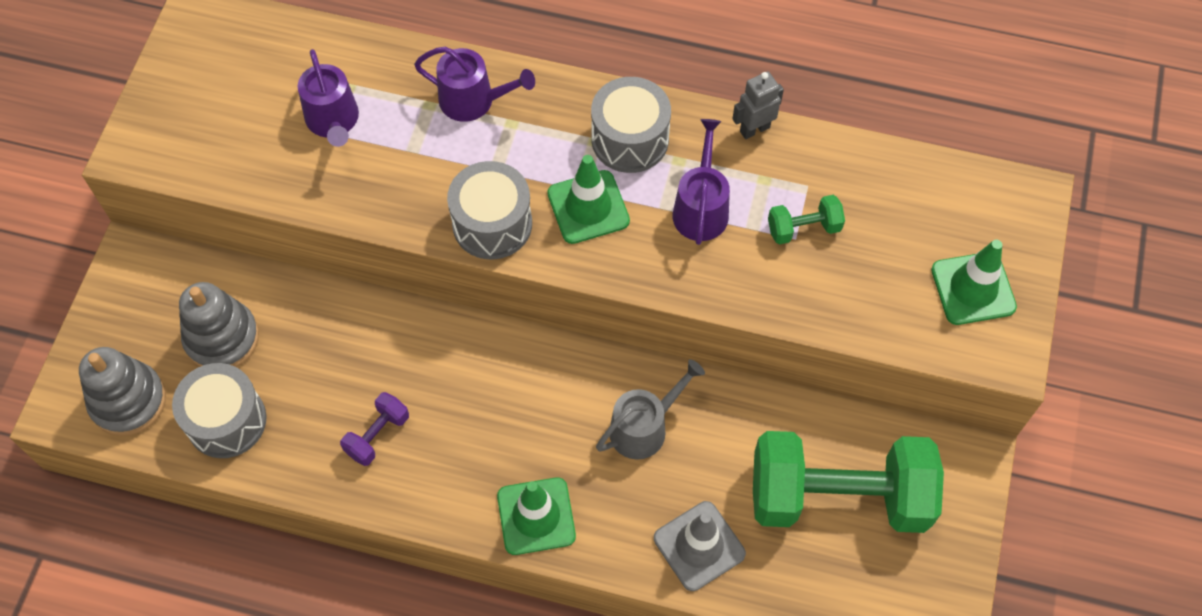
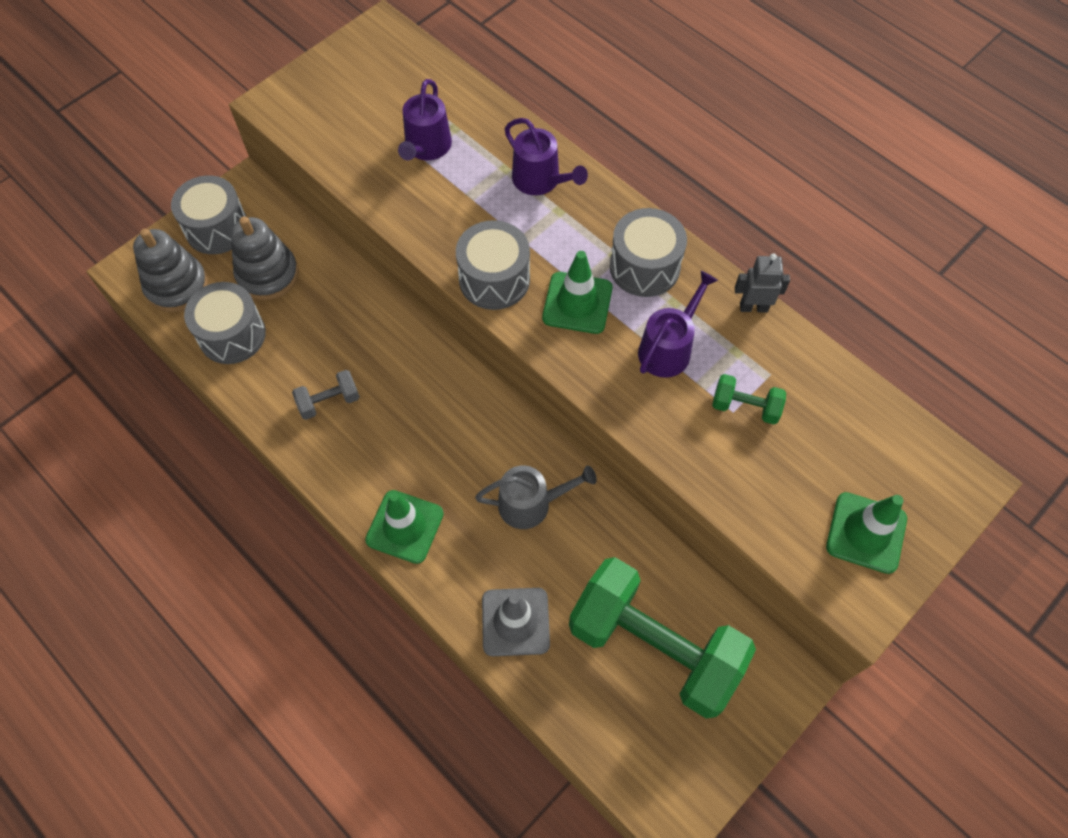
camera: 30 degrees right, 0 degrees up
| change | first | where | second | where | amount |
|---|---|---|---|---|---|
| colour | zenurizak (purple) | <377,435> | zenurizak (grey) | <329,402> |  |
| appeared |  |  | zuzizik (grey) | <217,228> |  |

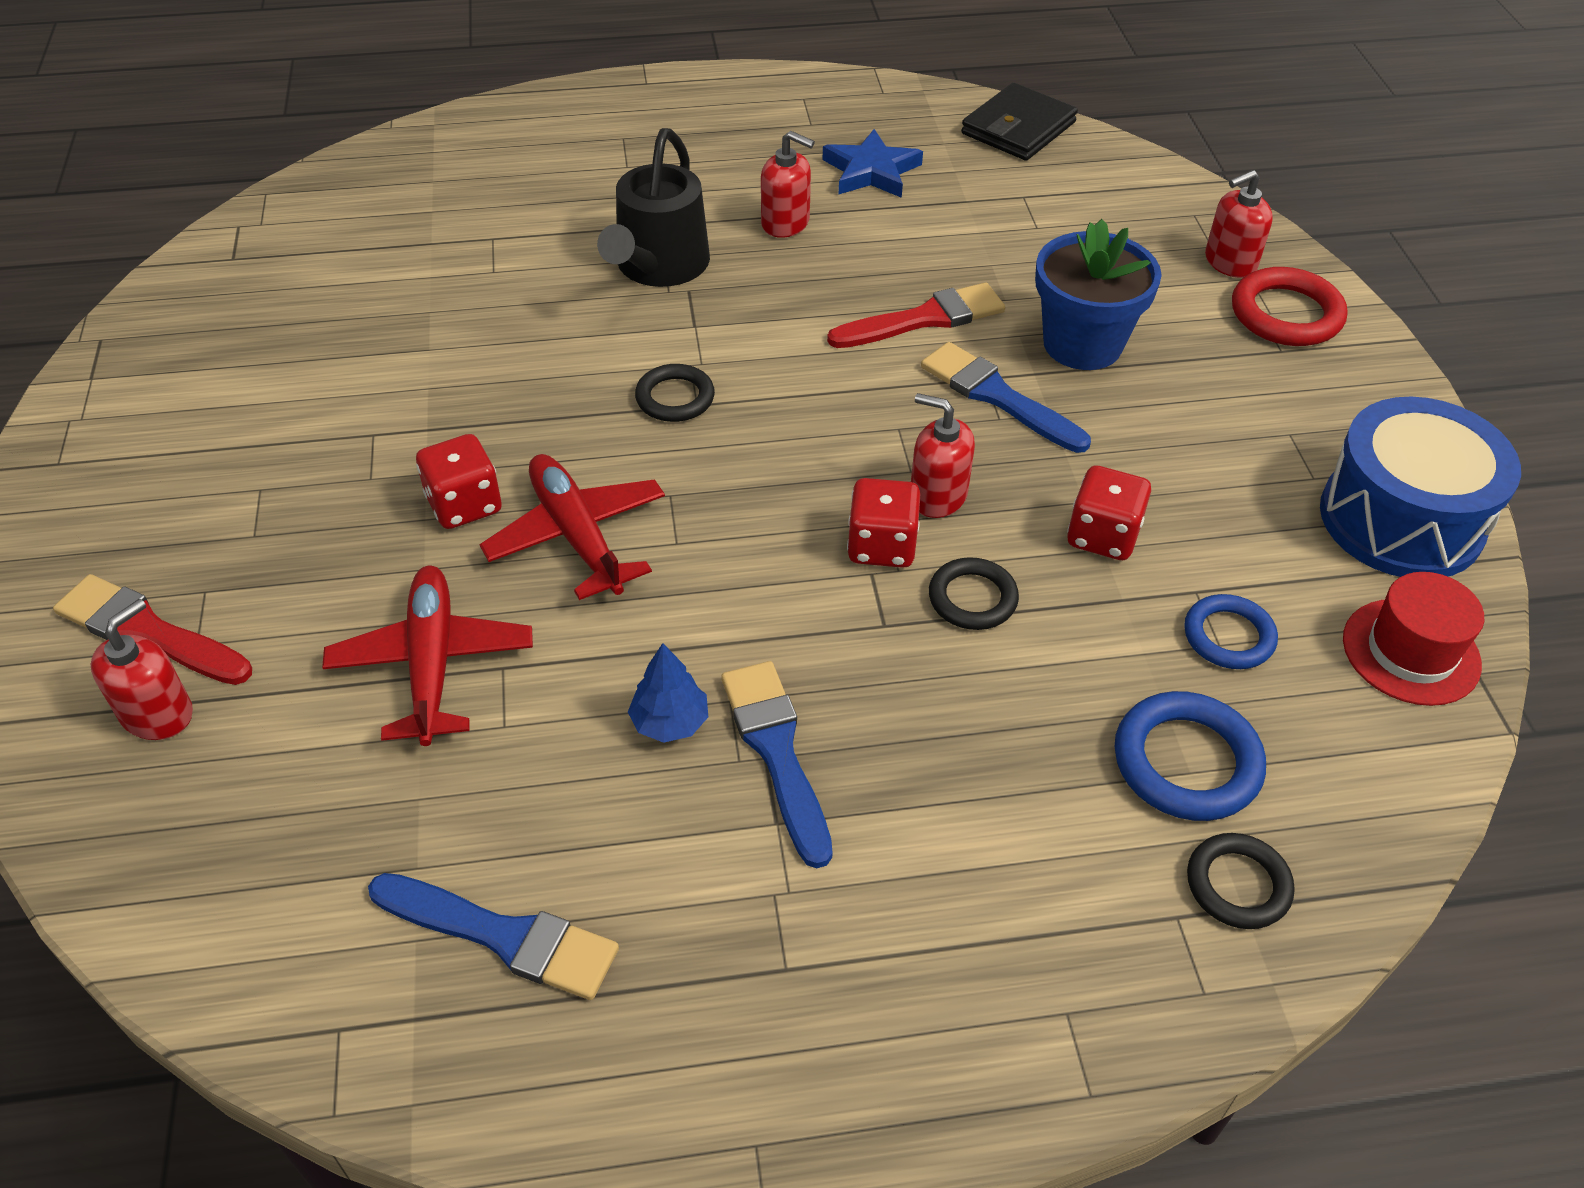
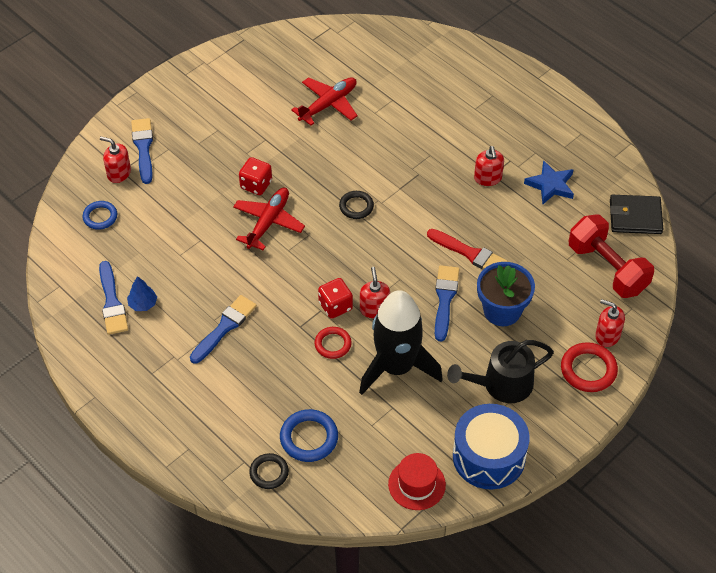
camera: 55 degrees right, 5 degrees up
| change | first | where | second | where | amount |
|---|---|---|---|---|---|
| relocated | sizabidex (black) | <658,266> |  | <502,384> |  |
| exchanged | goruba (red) | <1102,536> | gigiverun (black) | <396,367> |  |
| colour | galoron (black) | <972,598> | galoron (red) | <333,344> |  |
| relocated | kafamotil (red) | <432,663> |  | <328,104> |  |
| colour | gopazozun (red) | <148,631> | gopazozun (blue) | <143,148> |  |
| relocated | galoron (blue) | <1228,636> |  | <100,217> |  |
| spun | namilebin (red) | <157,714> |  | <119,173> | 150 degrees counterclockwise |
| relocated | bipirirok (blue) | <670,722> |  | <143,304> |  |
| appeared |  |  | zenurizak (red) | <607,268> |  |

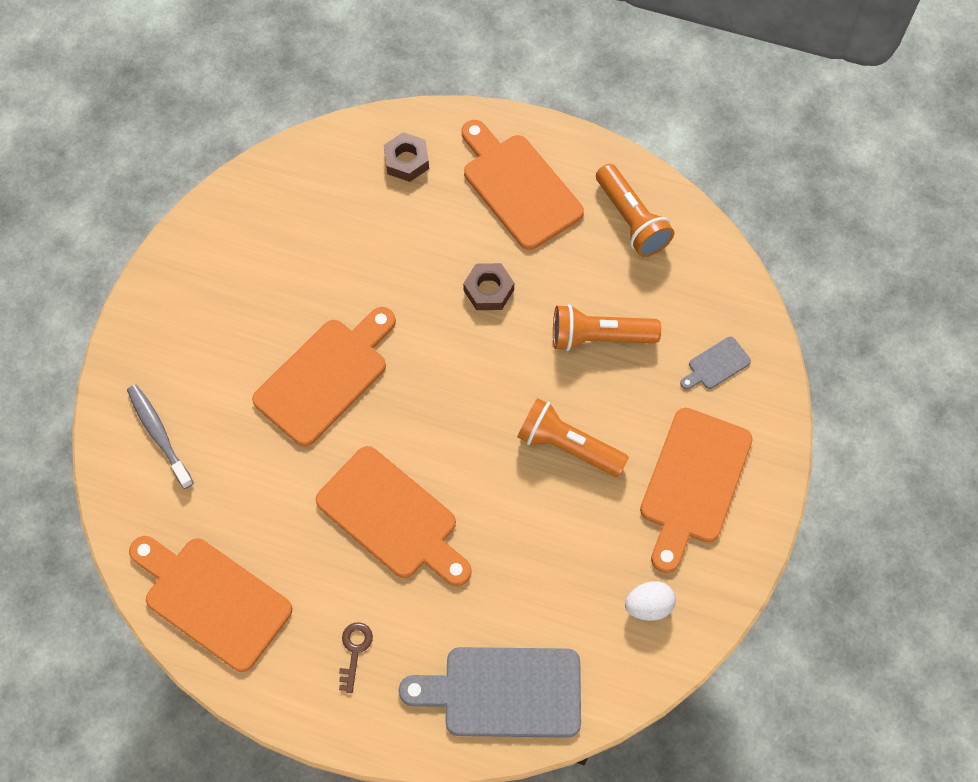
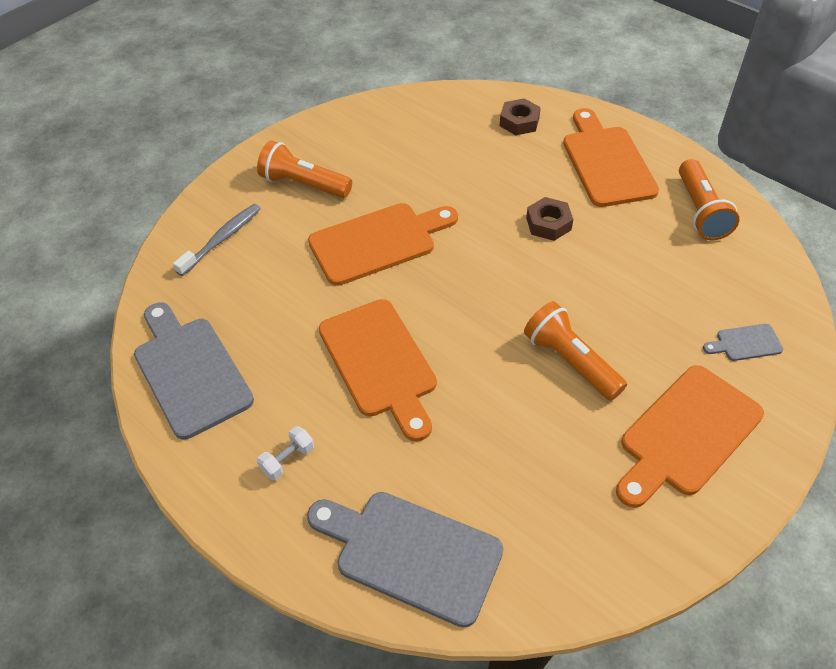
camera: 25 degrees right, 15 degrees down
| change | first | where | second | where | amount |
|---|---|---|---|---|---|
| relocated | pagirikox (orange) | <599,337> |  | <304,184> |  |
| spun | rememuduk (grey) | <159,434> |  | <222,239> | 45 degrees clockwise |
| colour | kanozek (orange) | <212,599> | kanozek (grey) | <190,371> |  |
| missing | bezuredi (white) | <648,606> |  |  |  |
| exchanged | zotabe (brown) | <354,651> | zenurizak (white) | <287,460> |  |

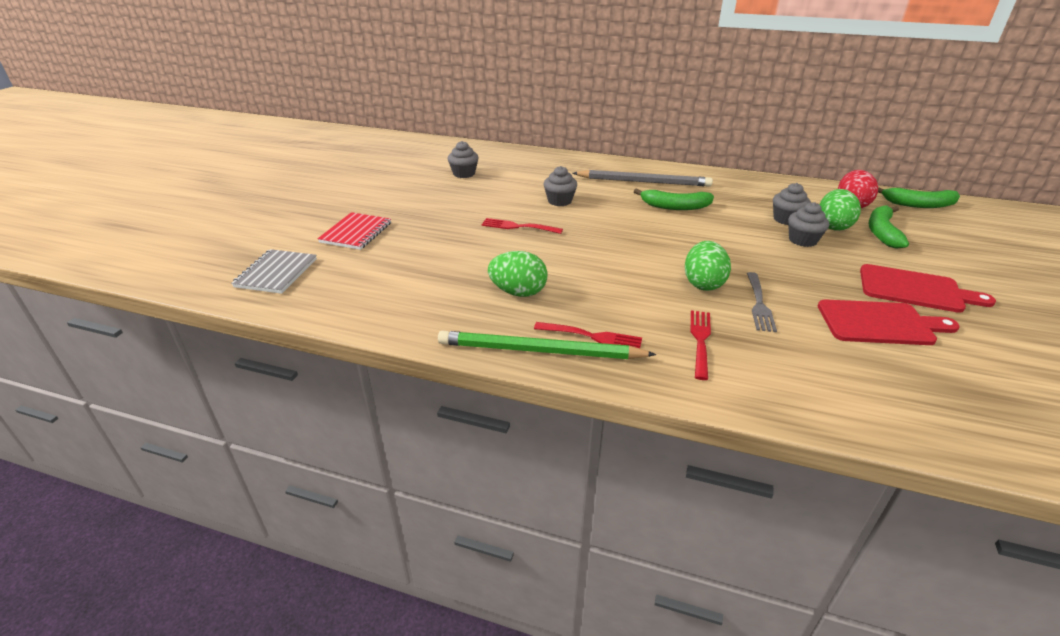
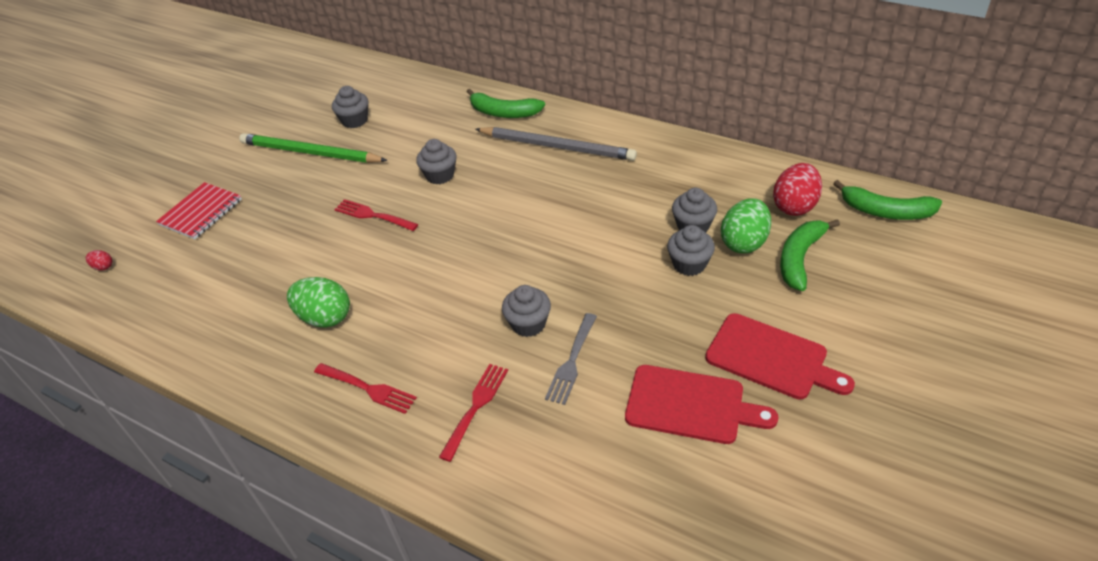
camera: 15 degrees right, 10 degrees up
| change | first | where | second | where | amount |
|---|---|---|---|---|---|
| relocated | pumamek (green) | <675,207> |  | <504,113> |  |
| exchanged | bezuredi (green) | <703,283> | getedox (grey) | <528,324> |  |
| exchanged | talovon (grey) | <276,273> | bezuredi (red) | <103,267> |  |
| relocated | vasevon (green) | <539,351> |  | <310,153> |  |

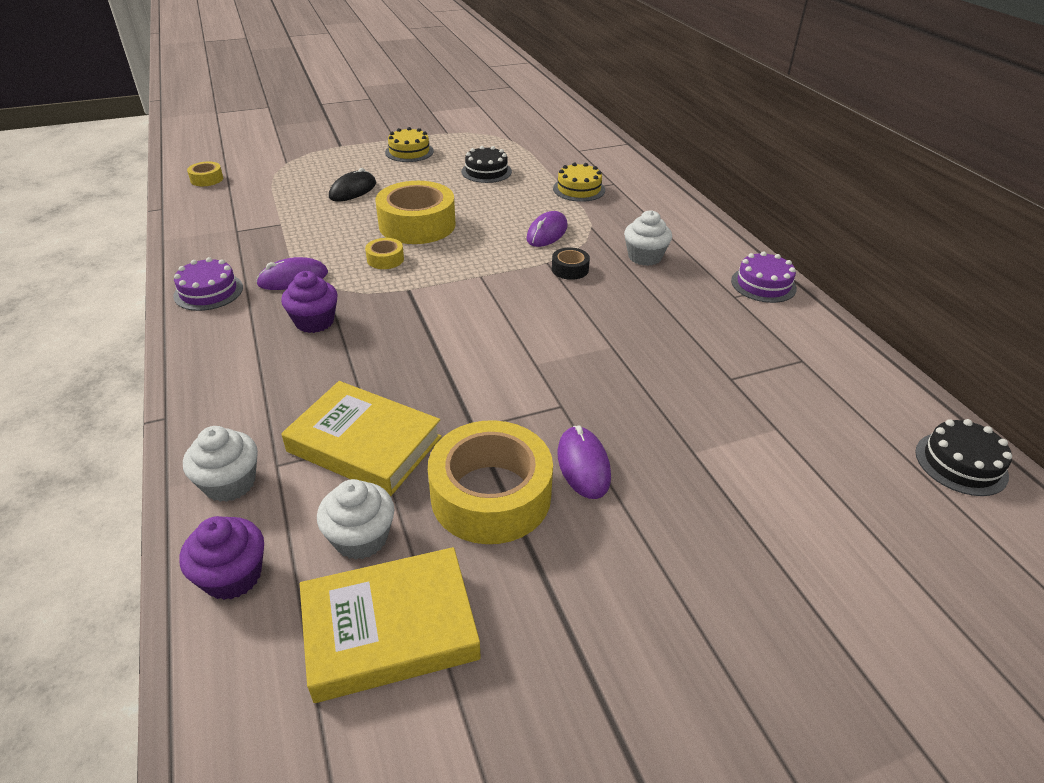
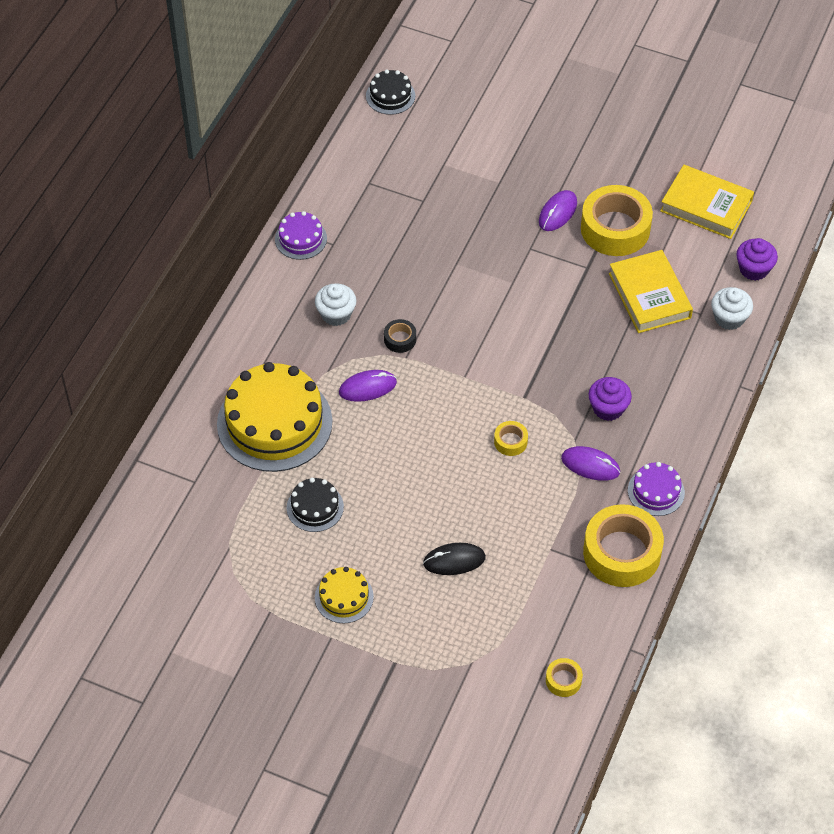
camera: 135 degrees left, 15 degrees up
| change | first | where | second | where | amount |
|---|---|---|---|---|---|
| size | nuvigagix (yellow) | <579,189> |  | <274,423> | x2.07 |
| relocated | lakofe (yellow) | <417,225> |  | <622,553> |  |
| missing | getedox (white) | <361,538> |  |  |  |

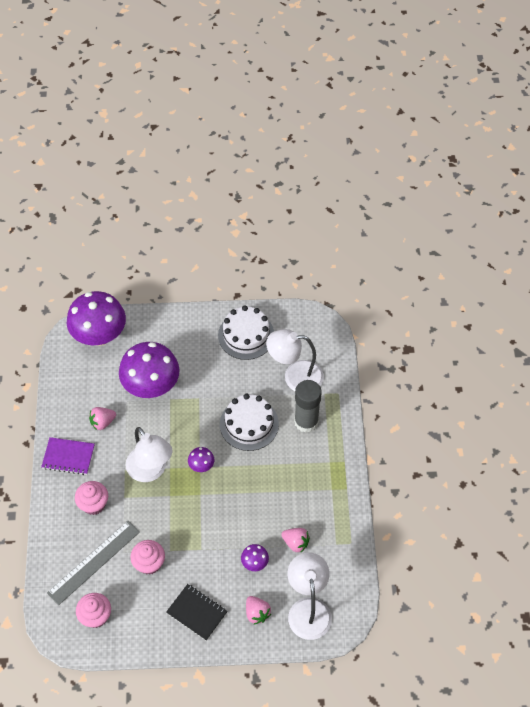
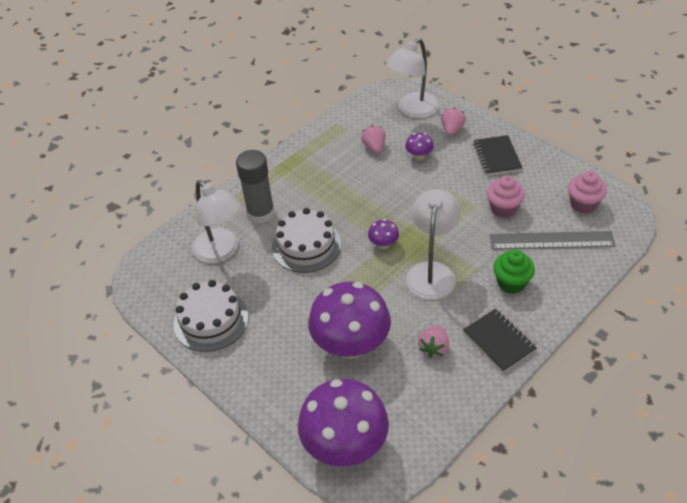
camera: 130 degrees left, 10 degrees down
| change | first | where | second | where | amount |
|---|---|---|---|---|---|
| spun | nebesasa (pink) | <102,422> |  | <434,348> | 90 degrees clockwise |
| colour | talovon (purple) | <68,457> | talovon (black) | <499,341> |  |
| colour | getedox (pink) | <94,504> | getedox (green) | <511,283> |  |

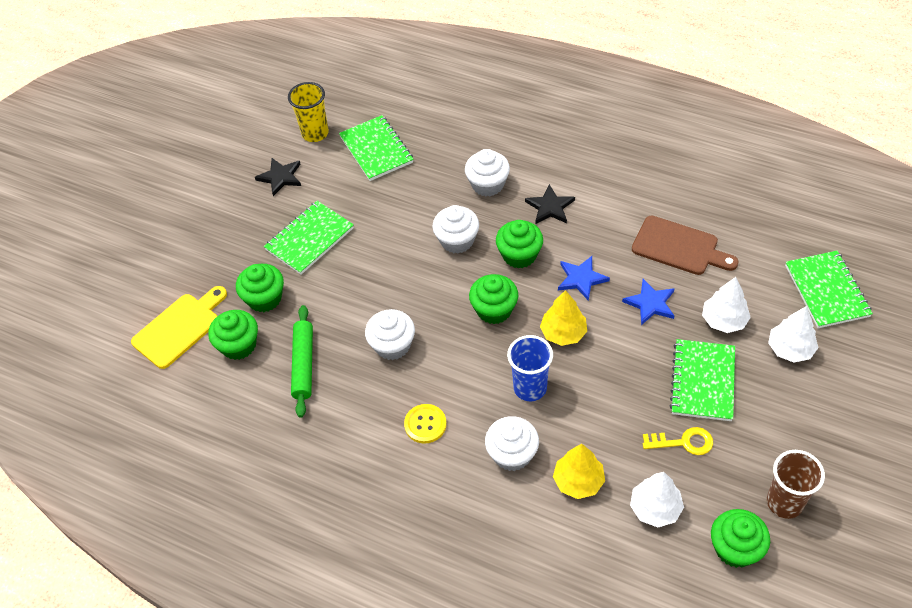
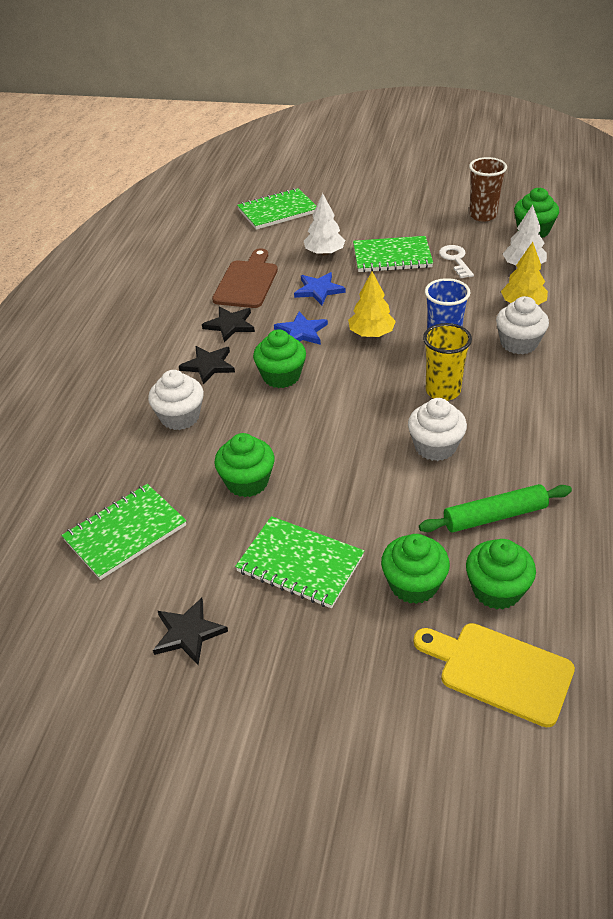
camera: 105 degrees left, 10 degrees down
| change | first | where | second | where | amount |
|---|---|---|---|---|---|
| relocated | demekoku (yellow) | <315,133> |  | <443,391> |  |
| missing | getedox (white) | <457,240> |  |  |  |
| relocated | getedox (green) | <494,310> |  | <247,482> |  |
| missing | bipirirok (white) | <790,349> |  |  |  |
| missing | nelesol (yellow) | <425,424> |  |  |  |
| colour | zotabe (yellow) | <683,442> | zotabe (white) | <456,260> |  |
| appeared |  |  | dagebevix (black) | <230,325> |  |

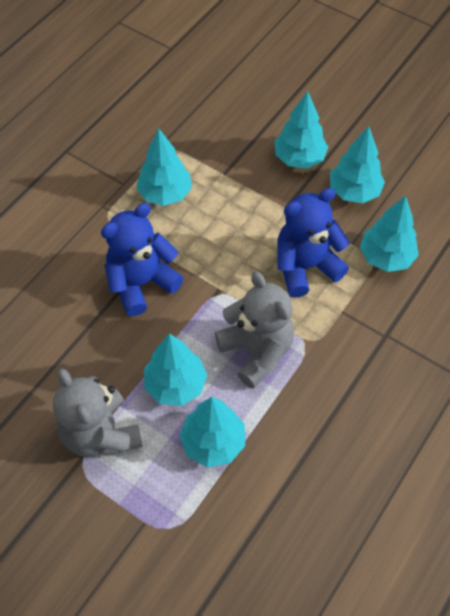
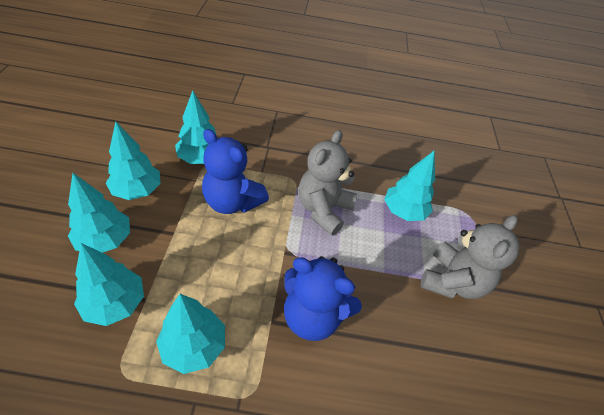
camera: 125 degrees left, 10 degrees down
| change | first | where | second | where | amount |
|---|---|---|---|---|---|
| relocated | bipirirok (turquoise) | <175,385> |  | <115,304> |  |

